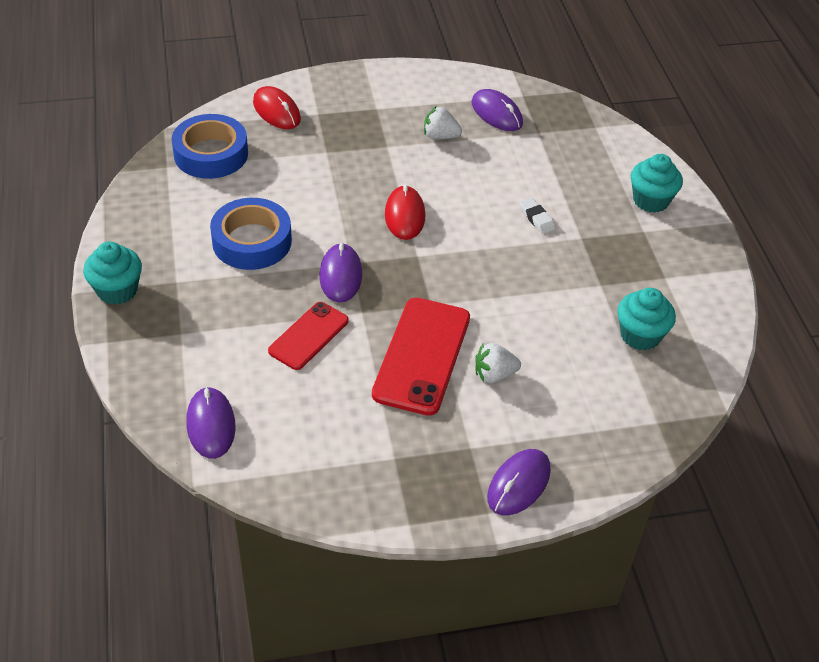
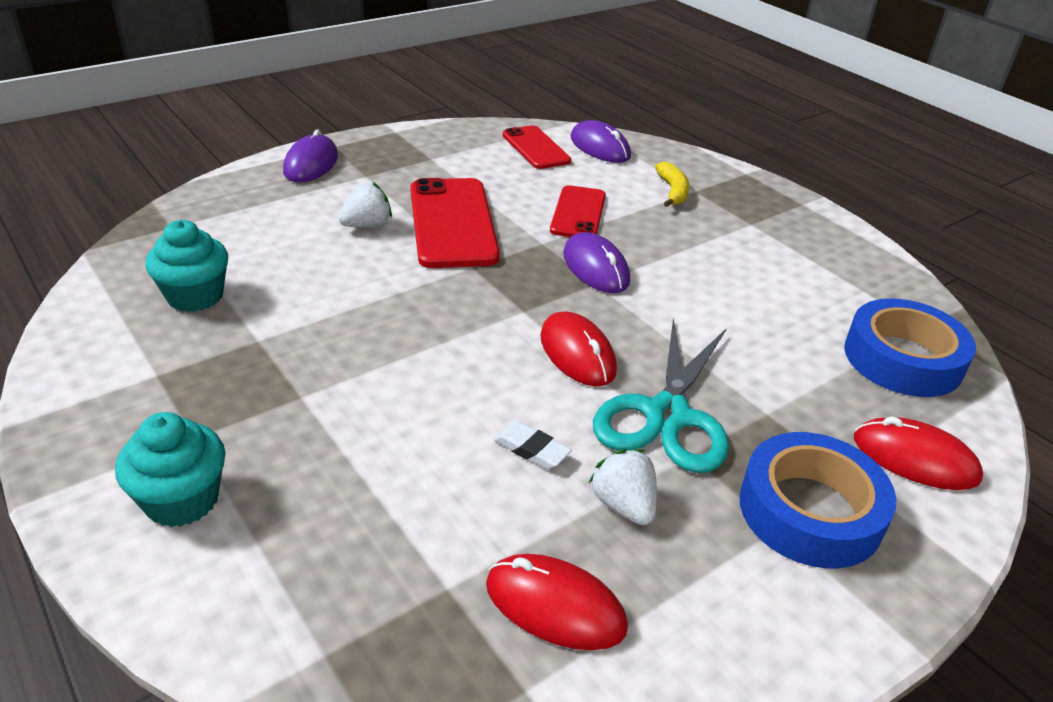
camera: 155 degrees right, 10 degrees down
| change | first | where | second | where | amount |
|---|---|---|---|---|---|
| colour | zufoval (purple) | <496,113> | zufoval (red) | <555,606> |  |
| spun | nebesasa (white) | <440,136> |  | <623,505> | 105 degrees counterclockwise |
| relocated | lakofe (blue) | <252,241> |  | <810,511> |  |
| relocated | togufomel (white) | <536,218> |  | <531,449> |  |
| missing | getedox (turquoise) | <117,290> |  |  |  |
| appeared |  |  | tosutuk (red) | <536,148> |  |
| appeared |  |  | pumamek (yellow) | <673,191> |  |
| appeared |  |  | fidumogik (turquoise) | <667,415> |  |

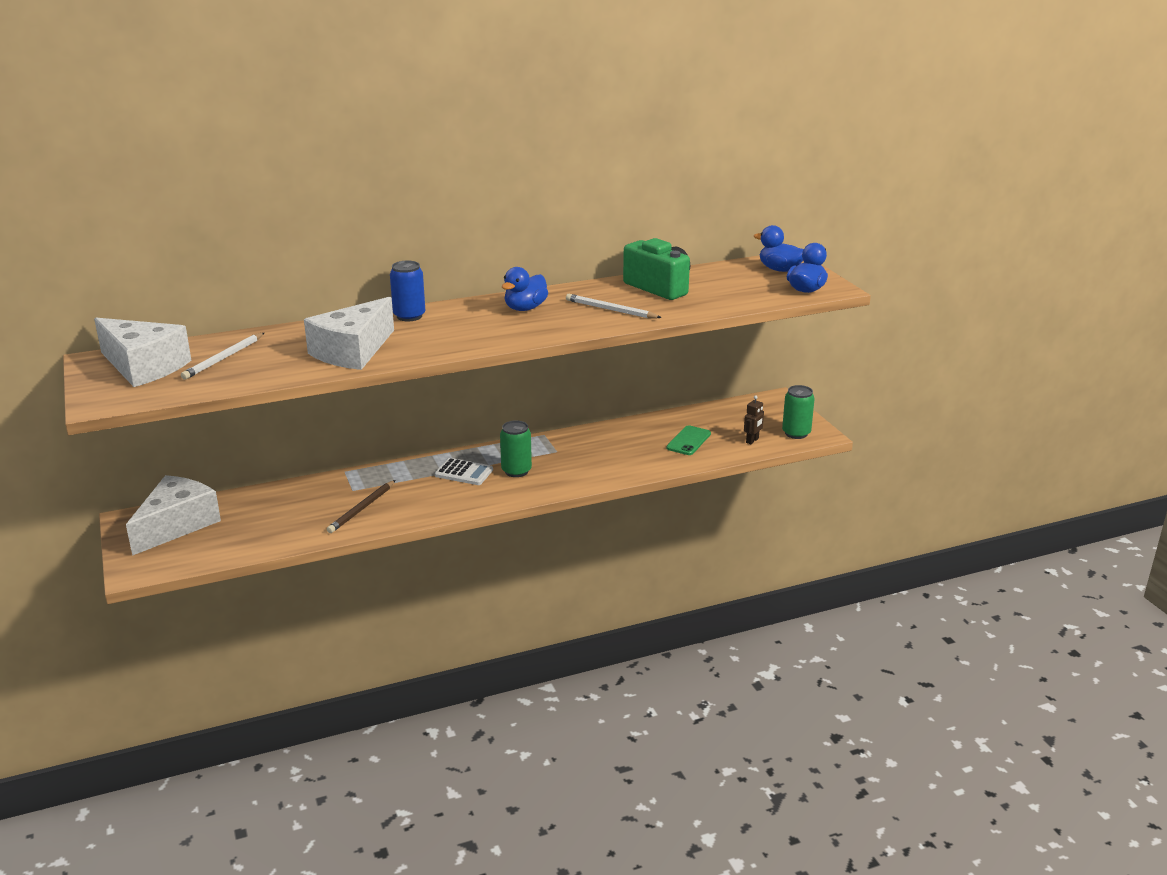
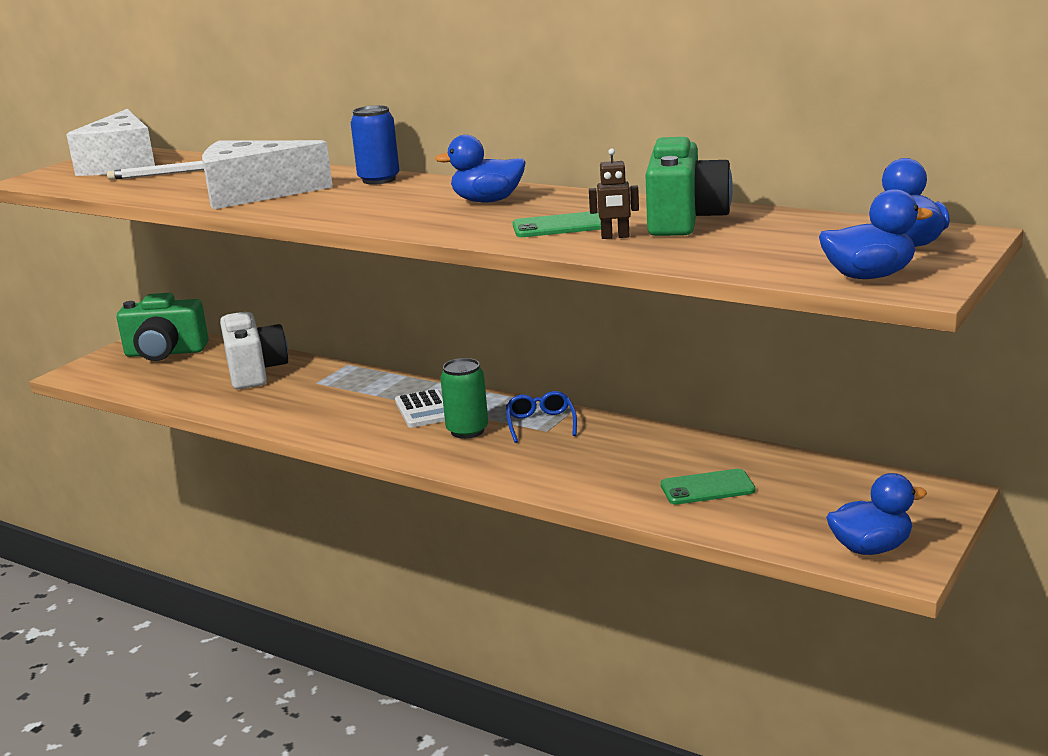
camera: 55 degrees right, 5 degrees down
| change | first | where | second | where | amount |
|---|---|---|---|---|---|
| exchanged | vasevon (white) | <610,310> | tosutuk (green) | <559,226> |  |
| exchanged | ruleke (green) | <796,433> | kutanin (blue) | <871,548> |  |
| relocated | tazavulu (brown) | <752,441> |  | <615,237> |  |
| exchanged | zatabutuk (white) | <176,525> | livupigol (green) | <165,353> |  |
| missing | vasevon (brown) | <362,509> |  |  |  |
| appeared |  |  | livupigol (white) | <255,372> |  |
| appeared |  |  | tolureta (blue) | <541,423> |  |

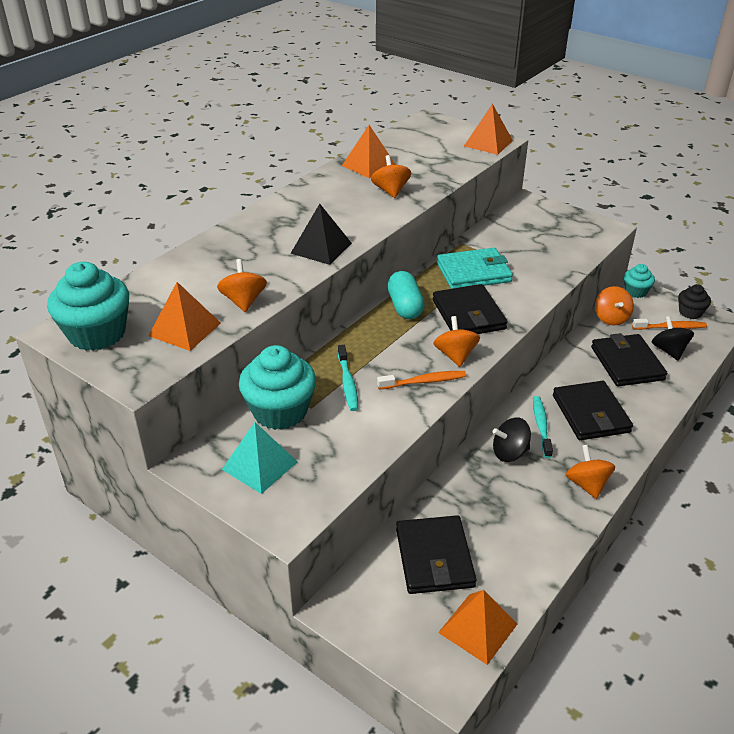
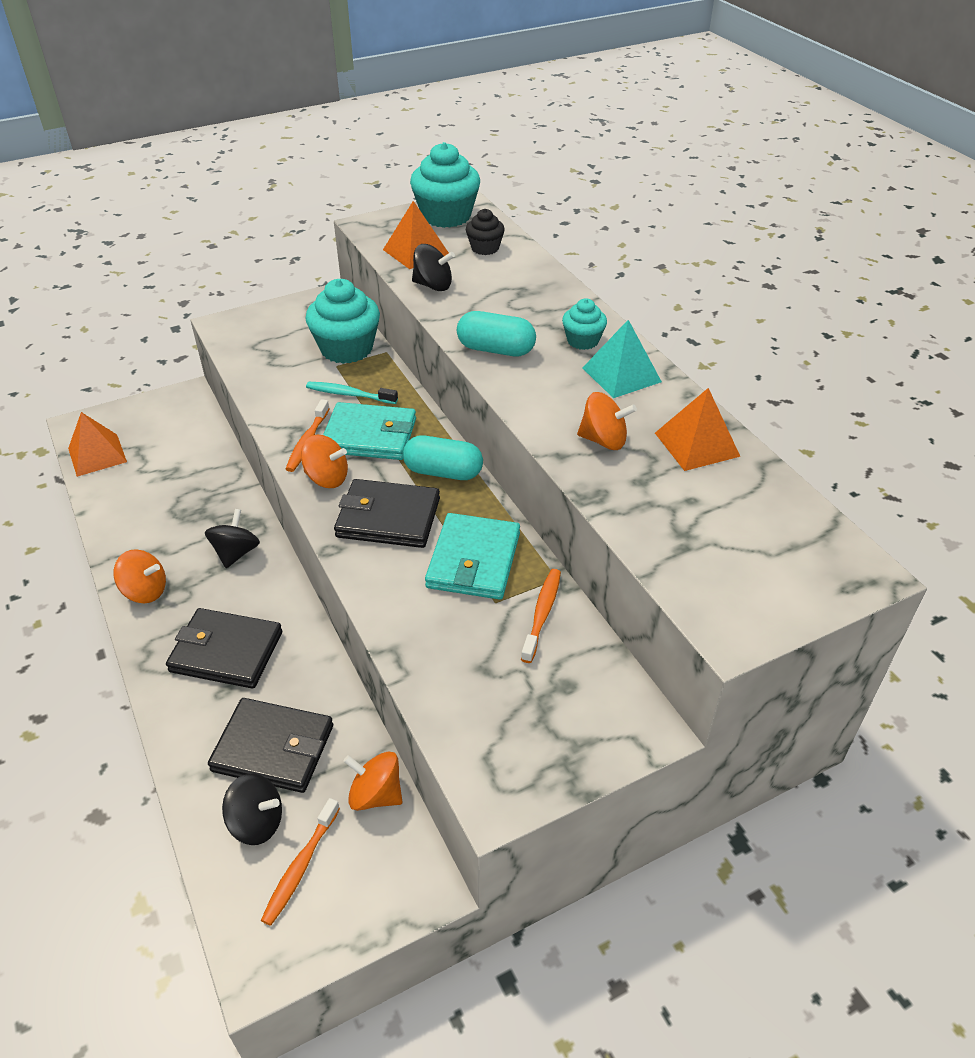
camera: 115 degrees right, 5 degrees up
| change | first | where | second | where | amount |
|---|---|---|---|---|---|
| missing | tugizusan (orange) | <488,143> |  |  |  |
| exchanged | tugizusan (black) | <321,248> | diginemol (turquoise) | <496,349> |  |
| colour | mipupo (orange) | <243,301> | mipupo (black) | <433,285> |  |
| relocated | getedox (turquoise) | <636,291> |  | <583,341> |  |
| relocated | getedox (black) | <690,312> |  | <485,248> |  |
| missing | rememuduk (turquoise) | <541,426> |  |  |  |
| relocated | tugizusan (turquoise) | <259,465> |  | <621,374> |  |
| missing | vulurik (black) | <434,557> |  |  |  |
| appeared |  |  | vulurik (turquoise) | <369,436> |  |
| appeared |  |  | rememuduk (orange) | <542,614> |  |

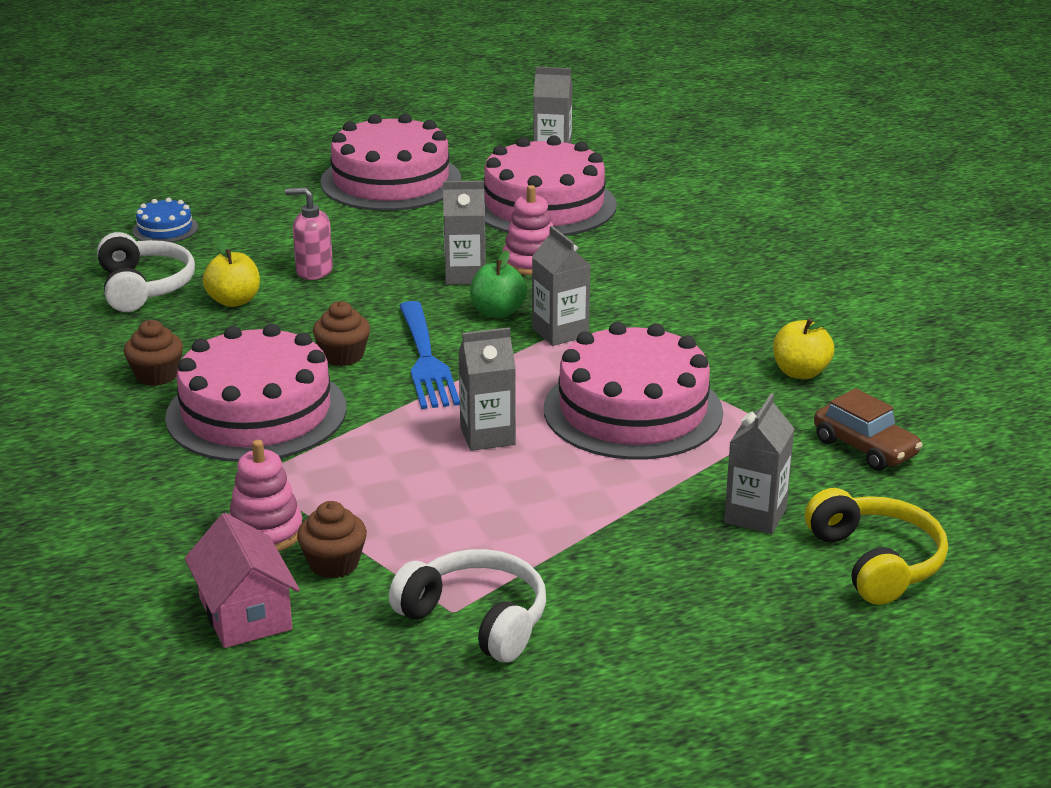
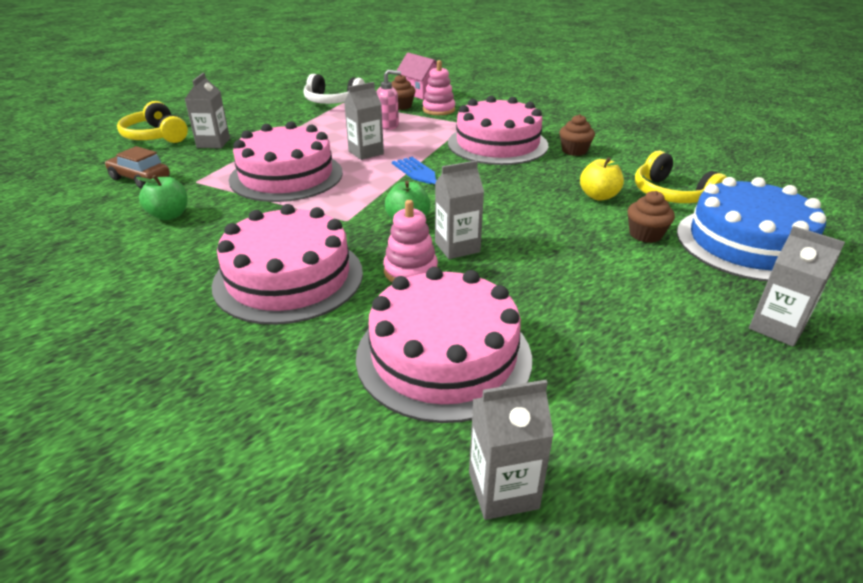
camera: 160 degrees right, 5 degrees up
| change | first | where | second | where | amount |
|---|---|---|---|---|---|
| relocated | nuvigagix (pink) | <391,181> |  | <288,278> |  |
| relocated | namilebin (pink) | <313,271> |  | <388,125> |  |
| size | nuvigagix (blue) | <165,229> |  | <747,243> | x2.29 |
| relocated | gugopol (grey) | <560,332> |  | <776,327> |  |
| colour | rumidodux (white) | <144,287> | rumidodux (yellow) | <671,195> |  |
| relocated | getedox (brown) | <343,356> |  | <645,234> |  |
| colour | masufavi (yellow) | <800,372> | masufavi (green) | <169,215> |  |

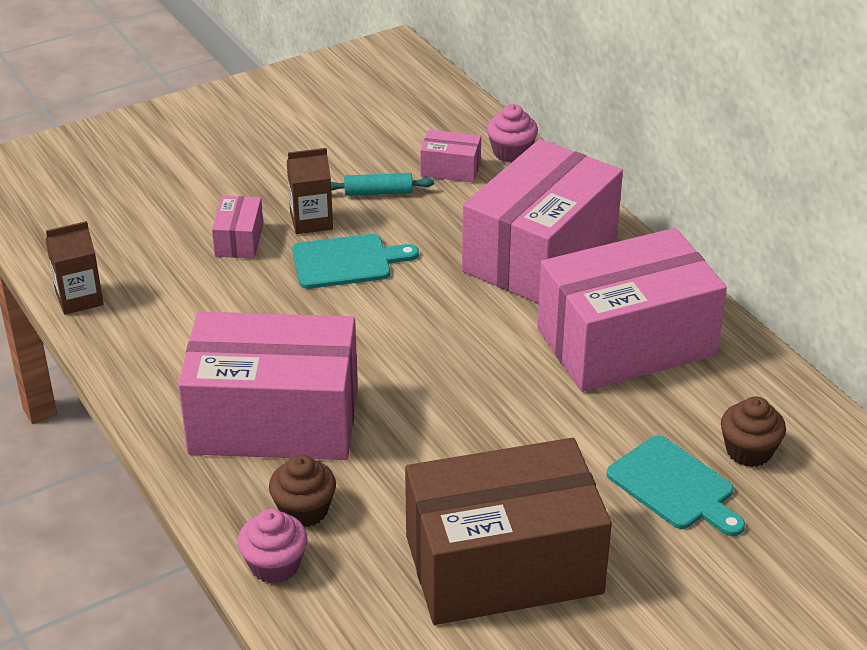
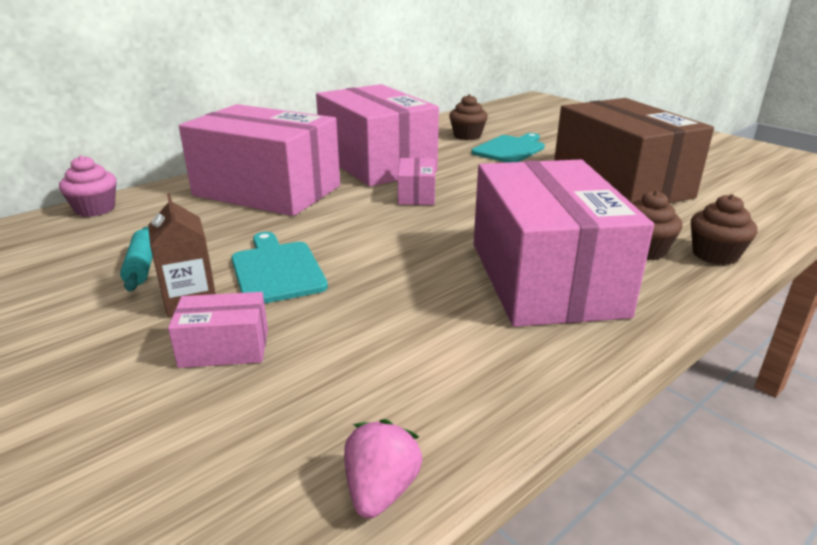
camera: 100 degrees left, 10 degrees down
| change | first | where | second | where | amount |
|---|---|---|---|---|---|
| relocated | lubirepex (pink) | <450,169> |  | <416,195> |  |
| exchanged | gugopol (brown) | <79,298> | nebesasa (pink) | <381,490> |  |
| colour | getedox (pink) | <274,565> | getedox (brown) | <715,255> |  |

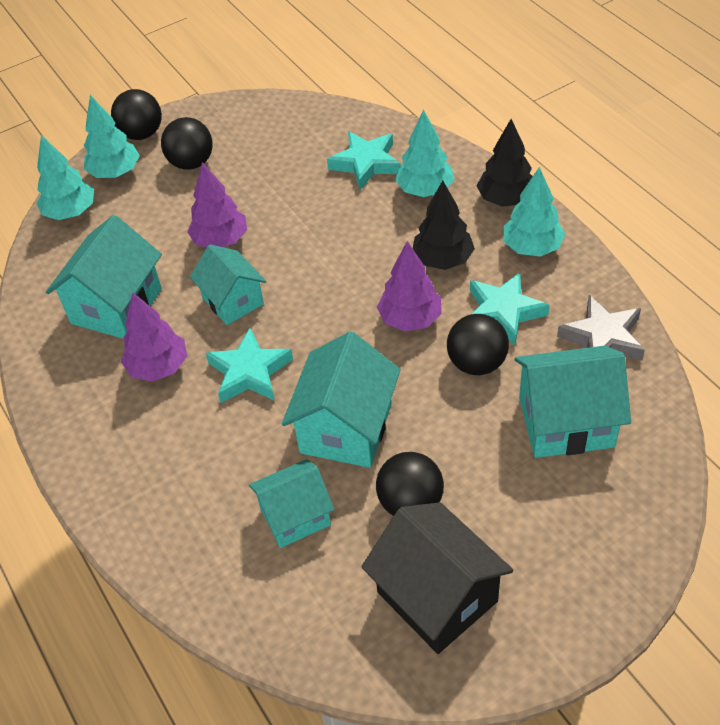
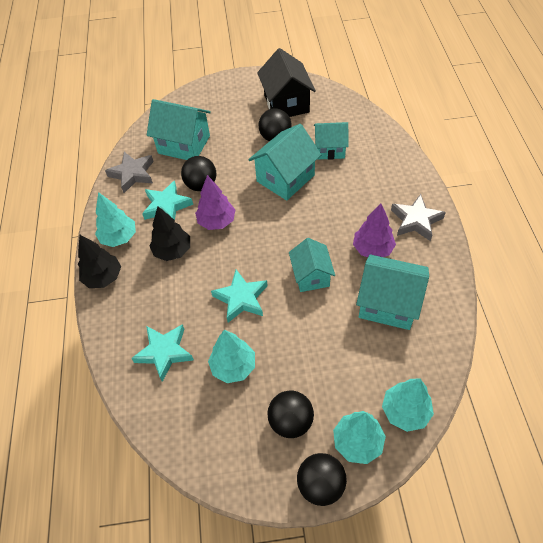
camera: 155 degrees left, 5 degrees up
| change | first | where | second | where | amount |
|---|---|---|---|---|---|
| relocated | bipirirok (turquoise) | <425,190> |  | <233,366> |  |
| missing | bipirirok (purple) | <220,240> |  |  |  |
| spun | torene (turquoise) | <116,306> |  | <388,304> | 60 degrees clockwise |
| relocated | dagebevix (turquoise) | <250,372> |  | <241,298> |  |
| appeared |  |  | dagebevix (grey) | <416,220> |  |

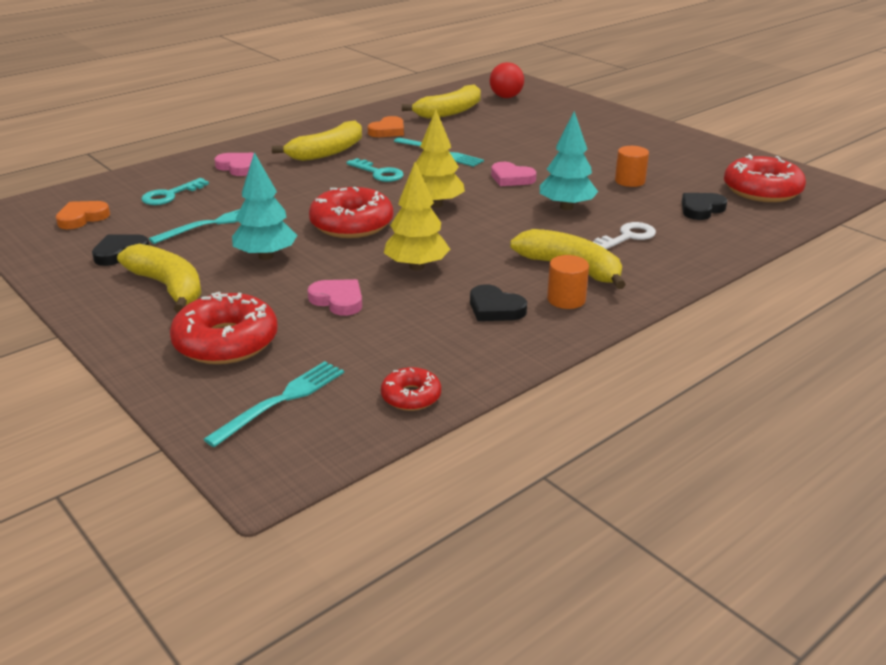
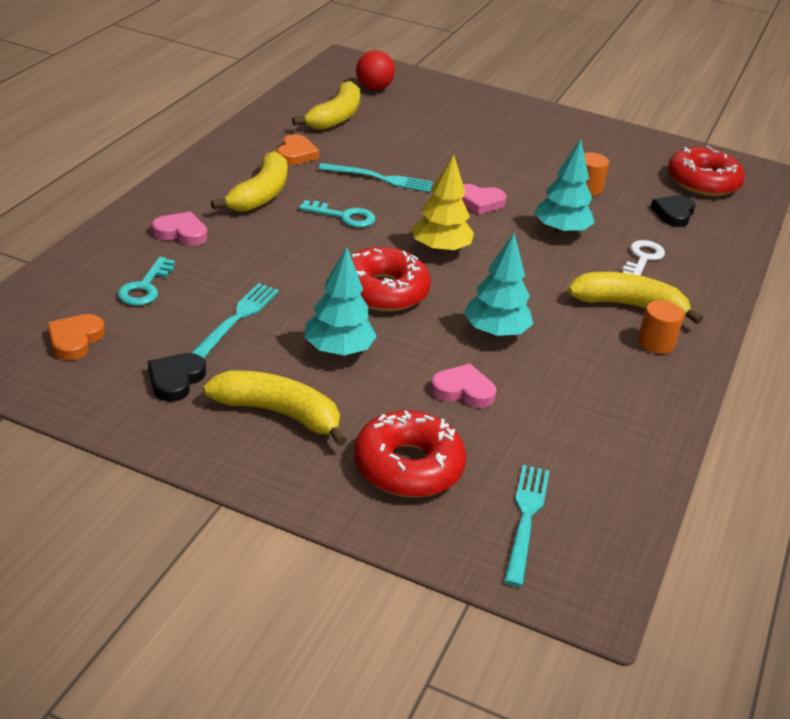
camera: 30 degrees left, 5 degrees up
| change | first | where | second | where | amount |
|---|---|---|---|---|---|
| colour | bipirirok (yellow) | <417,266> | bipirirok (turquoise) | <495,332> |  |
| missing | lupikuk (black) | <495,308> |  |  |  |
| missing | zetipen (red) | <411,396> |  |  |  |

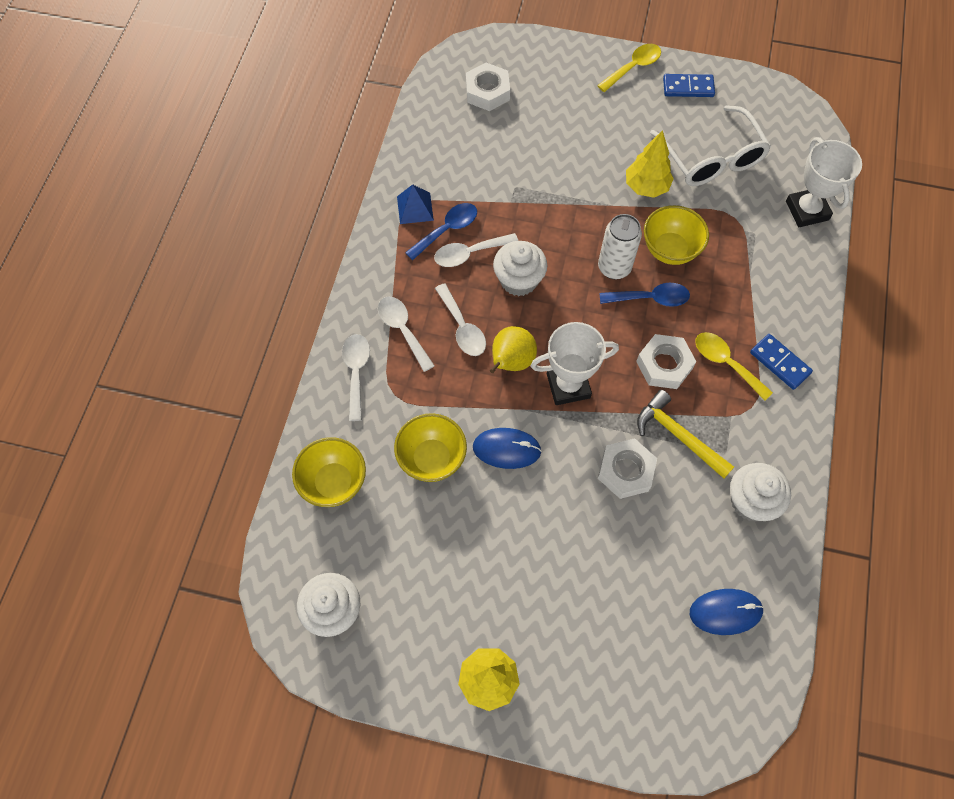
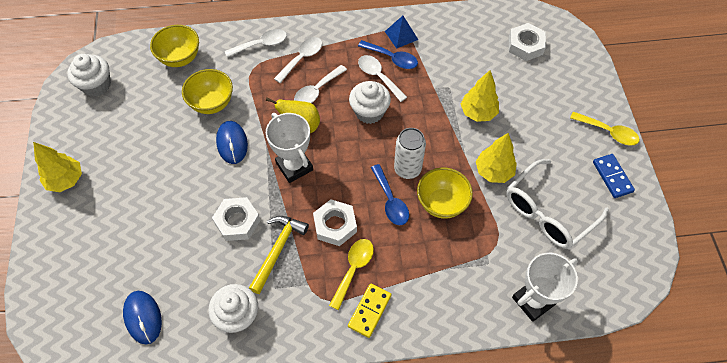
camera: 70 degrees right, 5 degrees down
| change | first | where | second | where | amount |
|---|---|---|---|---|---|
| colour | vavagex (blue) | <780,363> | vavagex (yellow) | <369,311> |  |
| appeared |  |  | bipirirok (yellow) | <478,112> |  |

